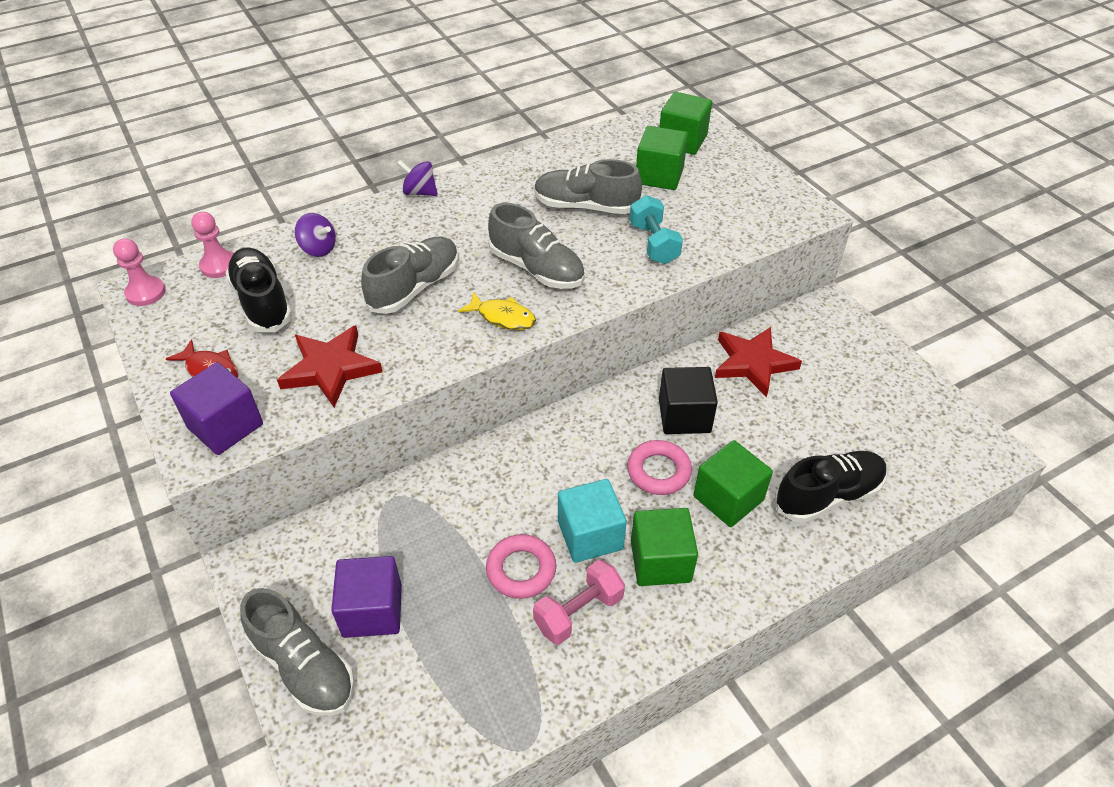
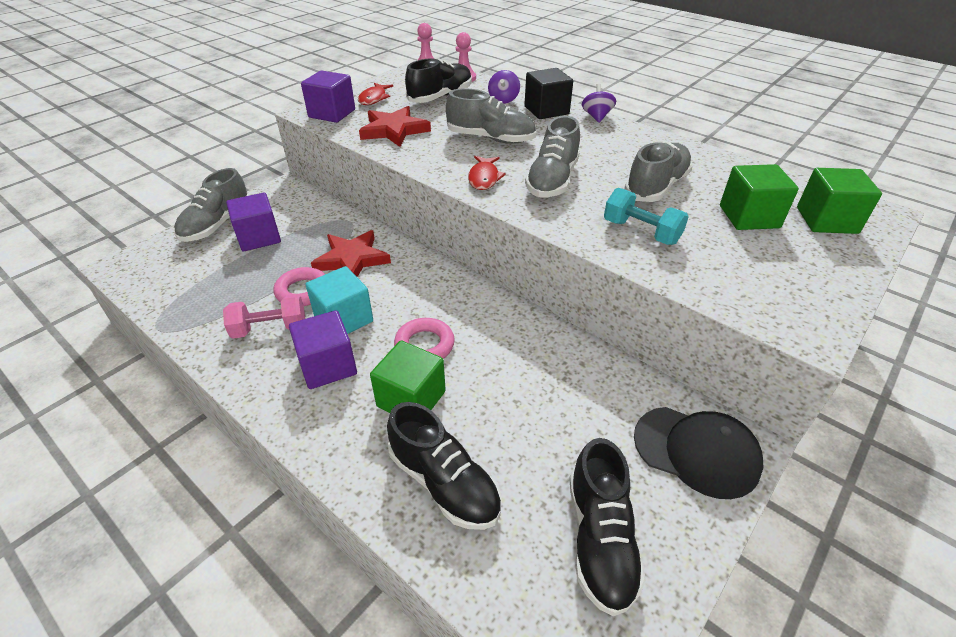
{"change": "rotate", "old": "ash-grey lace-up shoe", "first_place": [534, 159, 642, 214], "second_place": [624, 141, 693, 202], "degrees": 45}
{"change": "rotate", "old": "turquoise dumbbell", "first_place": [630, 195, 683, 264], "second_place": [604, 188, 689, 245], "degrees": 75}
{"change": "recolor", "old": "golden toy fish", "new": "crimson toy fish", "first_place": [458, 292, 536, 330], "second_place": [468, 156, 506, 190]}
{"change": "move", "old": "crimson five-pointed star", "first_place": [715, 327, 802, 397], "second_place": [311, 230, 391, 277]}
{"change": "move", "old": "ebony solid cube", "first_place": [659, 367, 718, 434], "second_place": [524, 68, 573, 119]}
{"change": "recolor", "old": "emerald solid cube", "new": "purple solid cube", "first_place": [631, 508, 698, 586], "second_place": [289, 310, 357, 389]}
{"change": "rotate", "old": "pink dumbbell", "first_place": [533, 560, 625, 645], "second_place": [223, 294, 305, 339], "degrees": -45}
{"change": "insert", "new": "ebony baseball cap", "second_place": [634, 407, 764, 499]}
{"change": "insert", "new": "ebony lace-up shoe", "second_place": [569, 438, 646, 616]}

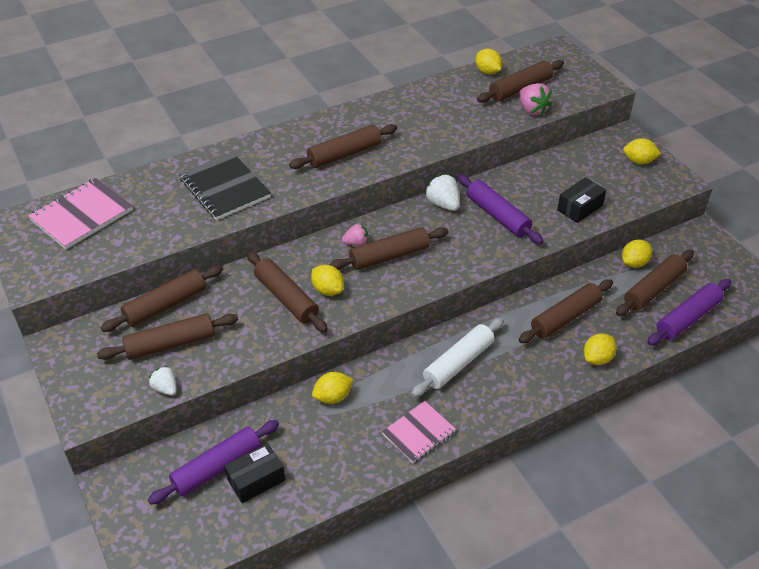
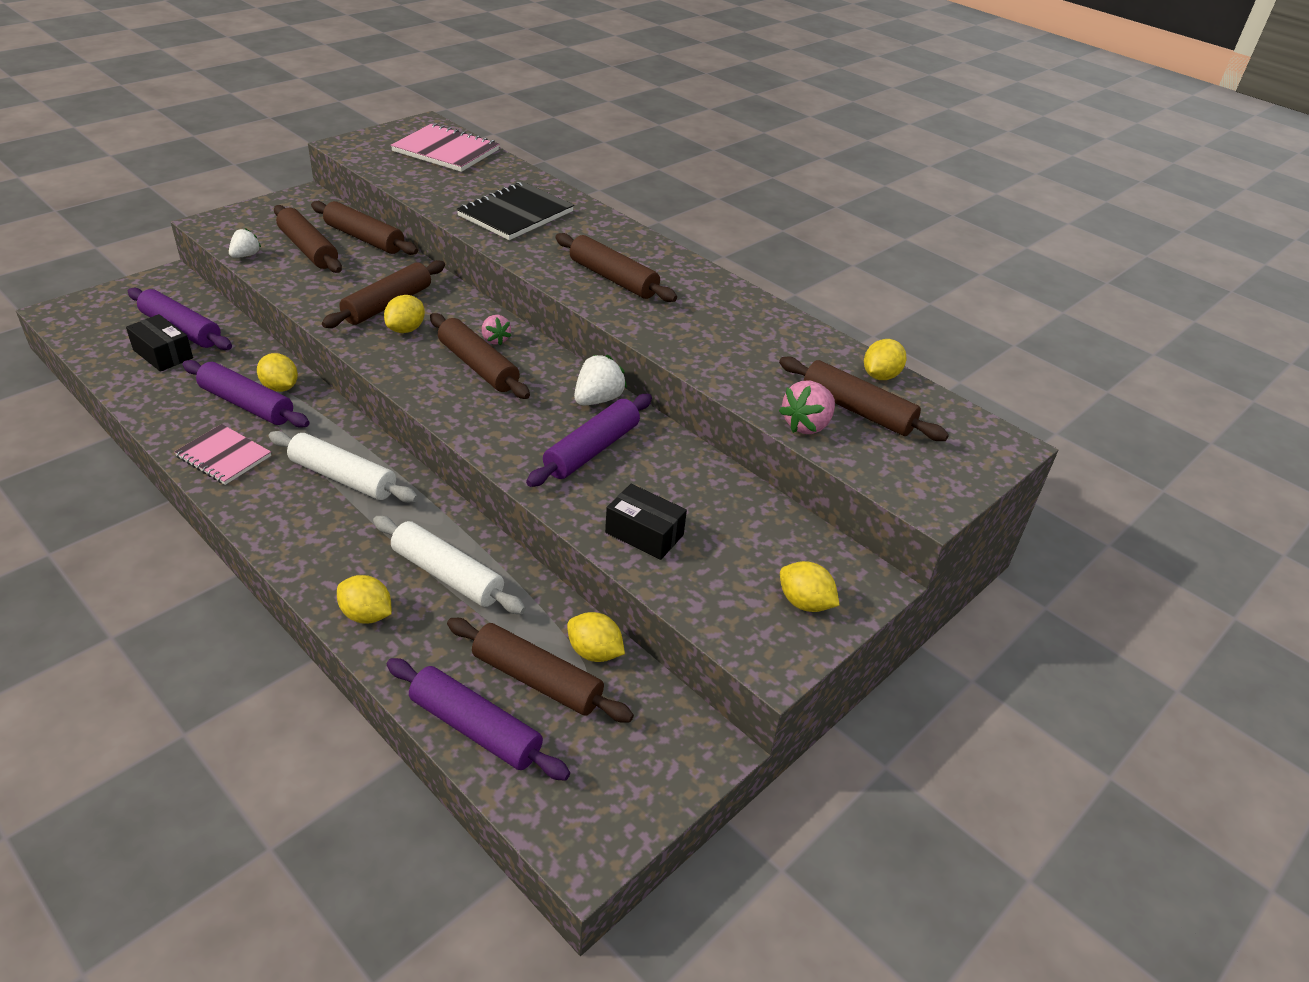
{"change": "rotate", "old": "golden toy lemon", "first_place": [623, 138, 661, 164], "second_place": [780, 561, 840, 612], "degrees": -45}
{"change": "recolor", "old": "brown dough roller", "new": "pure white dough roller", "first_place": [519, 279, 613, 343], "second_place": [373, 516, 526, 614]}
{"change": "insert", "new": "purple dough roller", "second_place": [183, 360, 309, 428]}

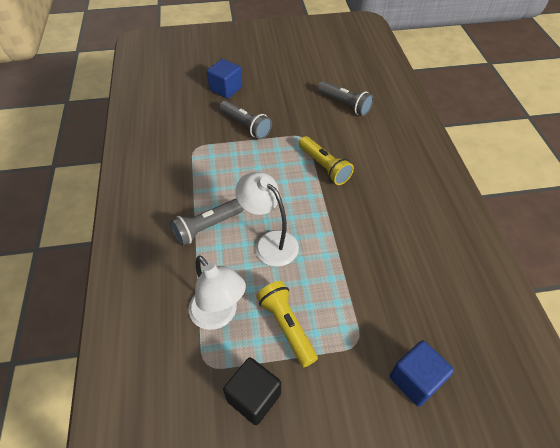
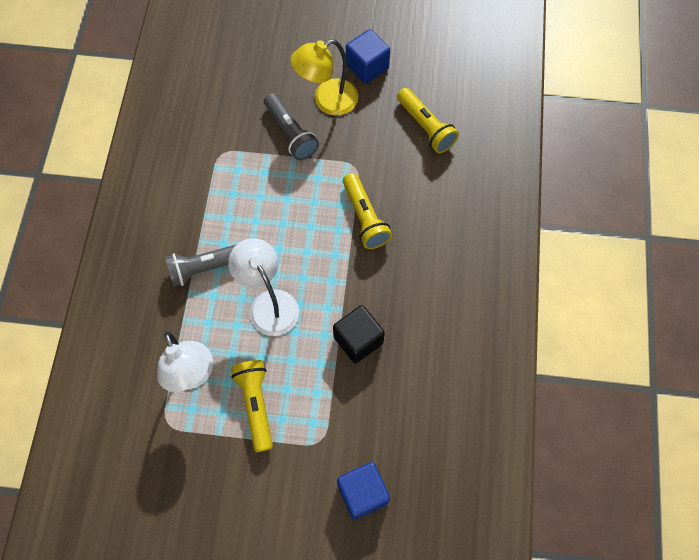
{"change": "move", "old": "royal blue solid cube", "first_place": [207, 59, 242, 99], "second_place": [346, 29, 390, 84]}
{"change": "recolor", "old": "ash-grey pocket torch", "new": "golden pocket torch", "first_place": [317, 81, 374, 116], "second_place": [397, 88, 459, 153]}
{"change": "move", "old": "ebony solid cube", "first_place": [223, 357, 281, 425], "second_place": [333, 305, 385, 363]}
{"change": "insert", "new": "golden desk lamp", "second_place": [290, 39, 358, 115]}

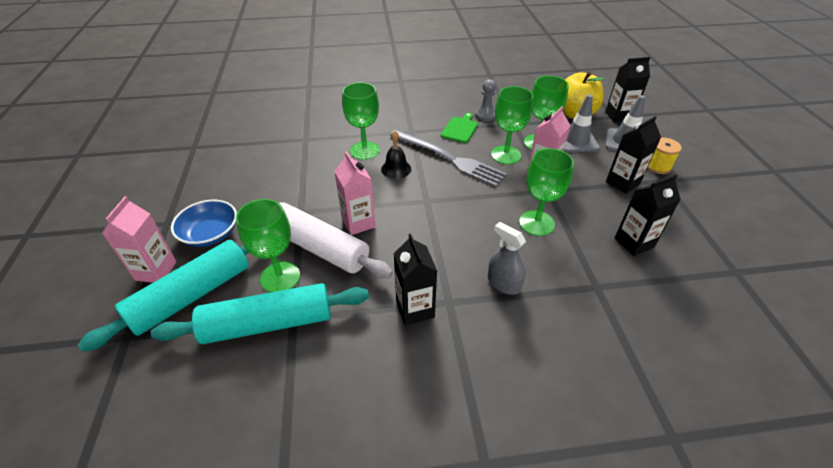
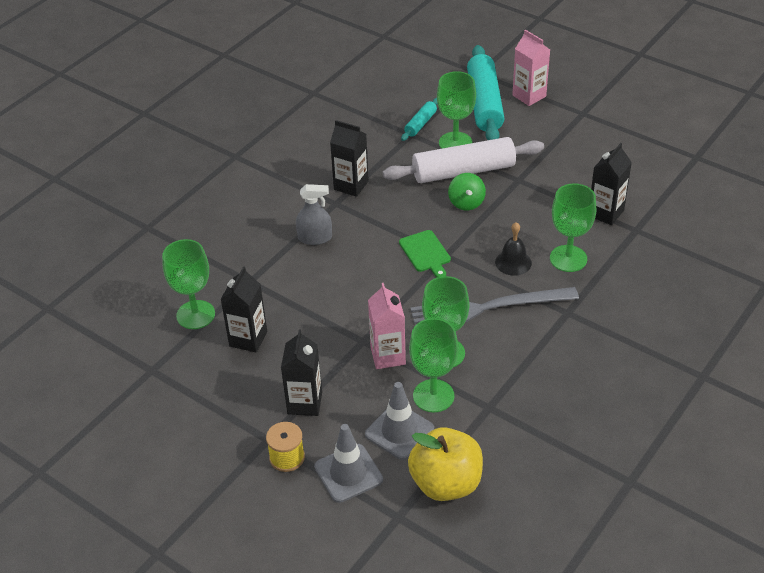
{"change": "move", "old": "ebony milk carton", "first_place": [605, 57, 650, 123], "second_place": [591, 143, 632, 225]}
{"change": "delete", "old": "ash-grey game pawn", "first_place": [475, 79, 496, 121]}
{"change": "move", "old": "emerald cutting board", "first_place": [441, 113, 478, 143], "second_place": [399, 230, 451, 278]}
{"change": "move", "old": "emerald goblet", "first_place": [519, 148, 574, 236], "second_place": [162, 239, 215, 329]}
{"change": "replace", "old": "pink milk carton", "new": "emerald whirligig", "first_place": [334, 151, 376, 235], "second_place": [448, 173, 486, 210]}
{"change": "delete", "old": "royal blue deep dish", "first_place": [171, 200, 237, 247]}
{"change": "resize", "old": "turquoise dough roller", "first_place": [151, 283, 369, 344], "second_place": [401, 98, 438, 141], "factor": 0.47}

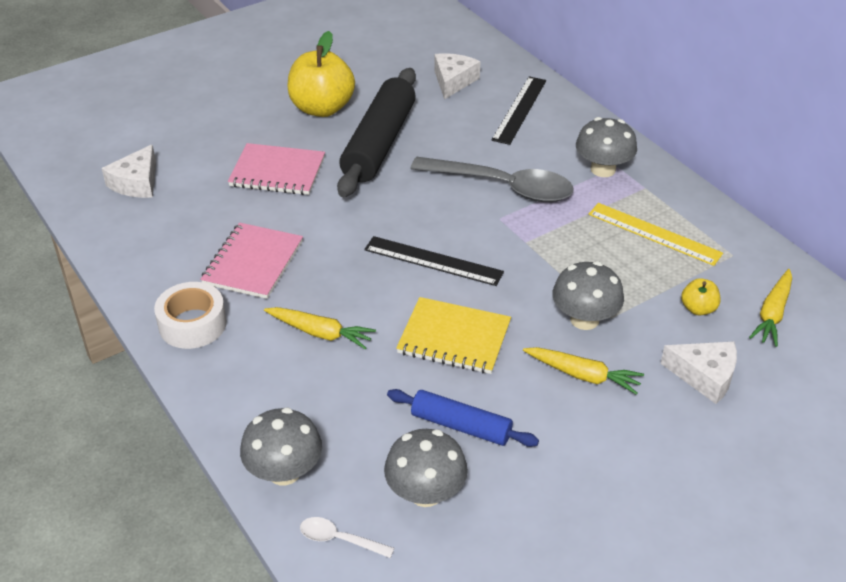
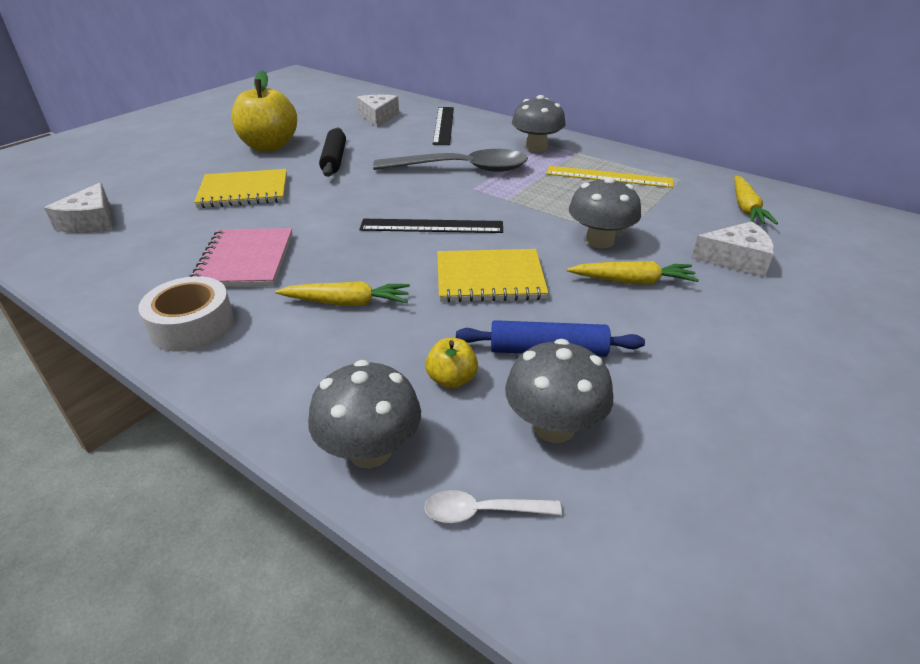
{"change": "resize", "old": "ebony dough roller", "first_place": [337, 68, 416, 197], "second_place": [319, 127, 346, 177], "factor": 0.56}
{"change": "recolor", "old": "pink notepad", "new": "golden notepad", "first_place": [228, 143, 325, 195], "second_place": [194, 169, 287, 208]}
{"change": "move", "old": "golden apple", "first_place": [681, 278, 720, 315], "second_place": [425, 338, 478, 389]}

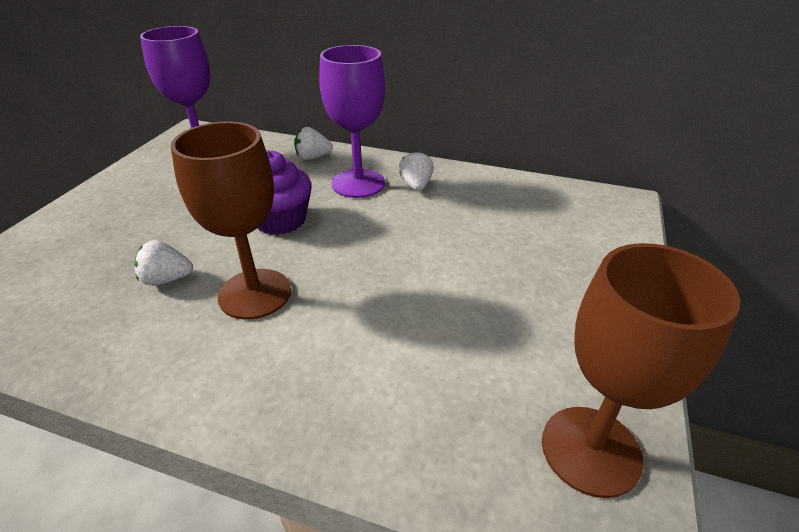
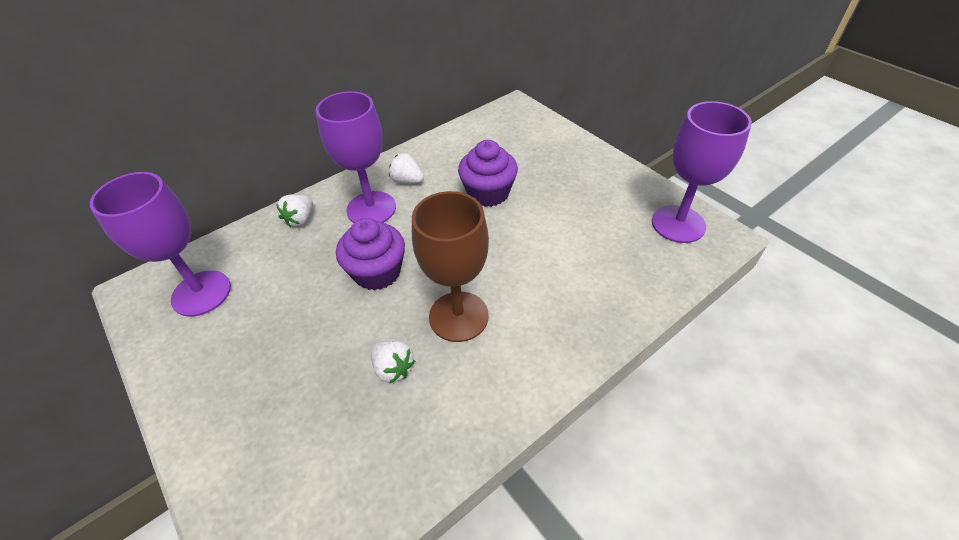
{"change": "rotate", "old": "pure white strawberry", "first_place": [134, 240, 193, 286], "second_place": [371, 340, 415, 383], "degrees": -75}
{"change": "recolor", "old": "brown goblet", "new": "purple goblet", "first_place": [542, 243, 740, 498], "second_place": [652, 101, 752, 243]}
{"change": "insert", "new": "purple fairy cake", "second_place": [458, 140, 518, 207]}

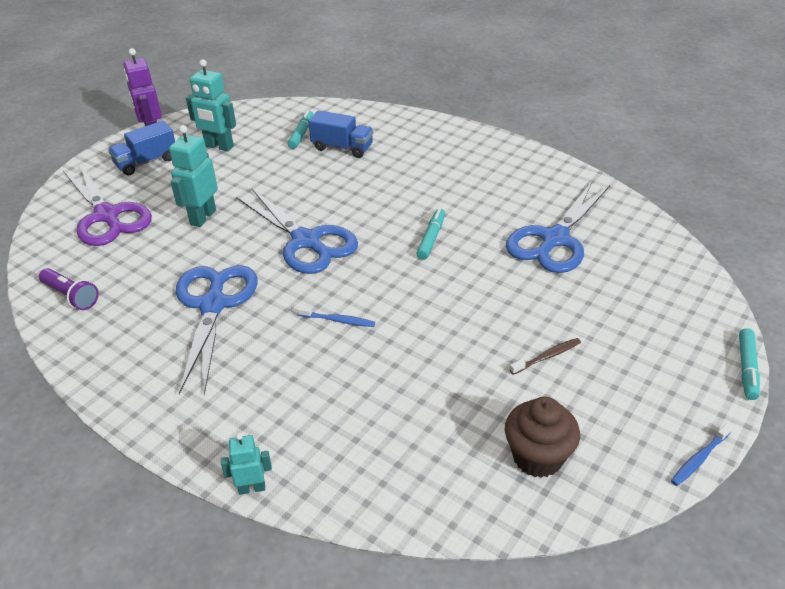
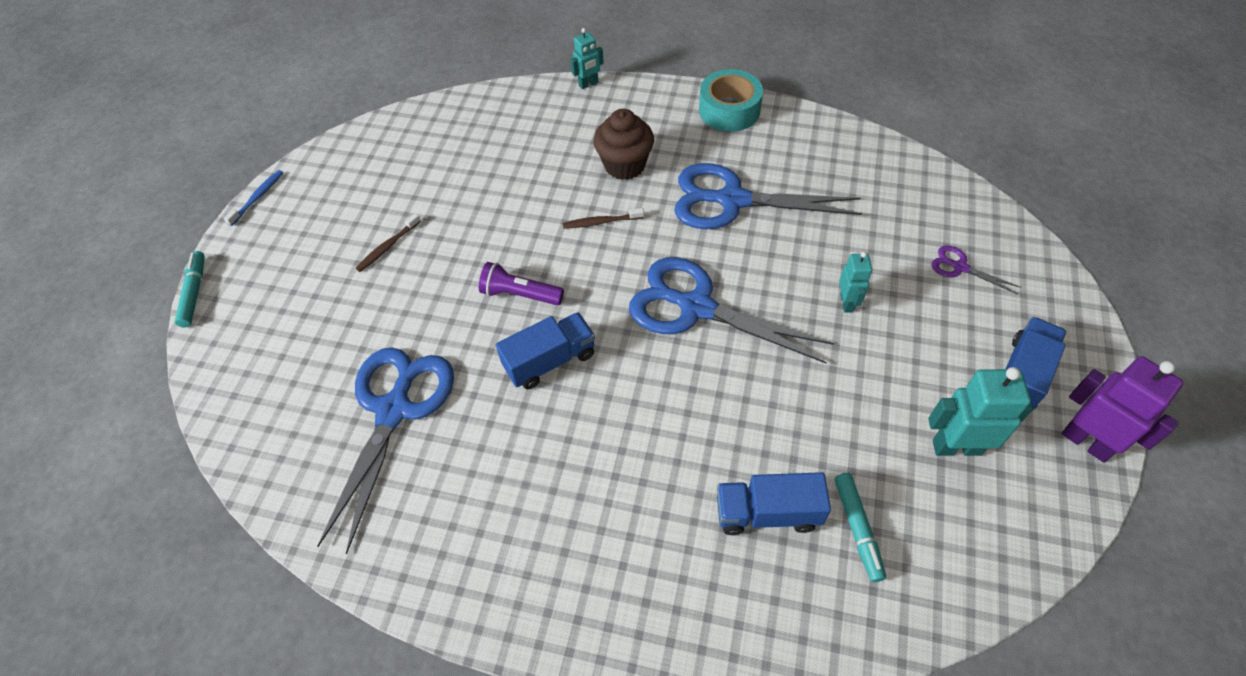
{"change": "resize", "old": "turquoise robot", "first_place": [169, 125, 218, 227], "second_place": [839, 252, 872, 313], "factor": 0.59}
{"change": "resize", "old": "purple scissors", "first_place": [63, 164, 152, 246], "second_place": [931, 246, 1020, 294], "factor": 0.43}
{"change": "replace", "old": "turquoise felt pen", "new": "royal blue lorry", "first_place": [416, 208, 445, 260], "second_place": [496, 312, 595, 389]}
{"change": "rotate", "old": "royal blue scissors", "first_place": [176, 265, 257, 395], "second_place": [674, 163, 862, 229], "degrees": 120}
{"change": "move", "old": "purple pocket torch", "first_place": [39, 268, 99, 310], "second_place": [479, 262, 564, 305]}
{"change": "recolor", "old": "royal blue tooth brush", "new": "brown tooth brush", "first_place": [297, 306, 375, 327], "second_place": [563, 208, 644, 229]}
{"change": "move", "old": "brown fairy cake", "first_place": [505, 397, 580, 478], "second_place": [593, 109, 654, 180]}
{"change": "insert", "new": "turquoise tape", "second_place": [699, 69, 763, 132]}

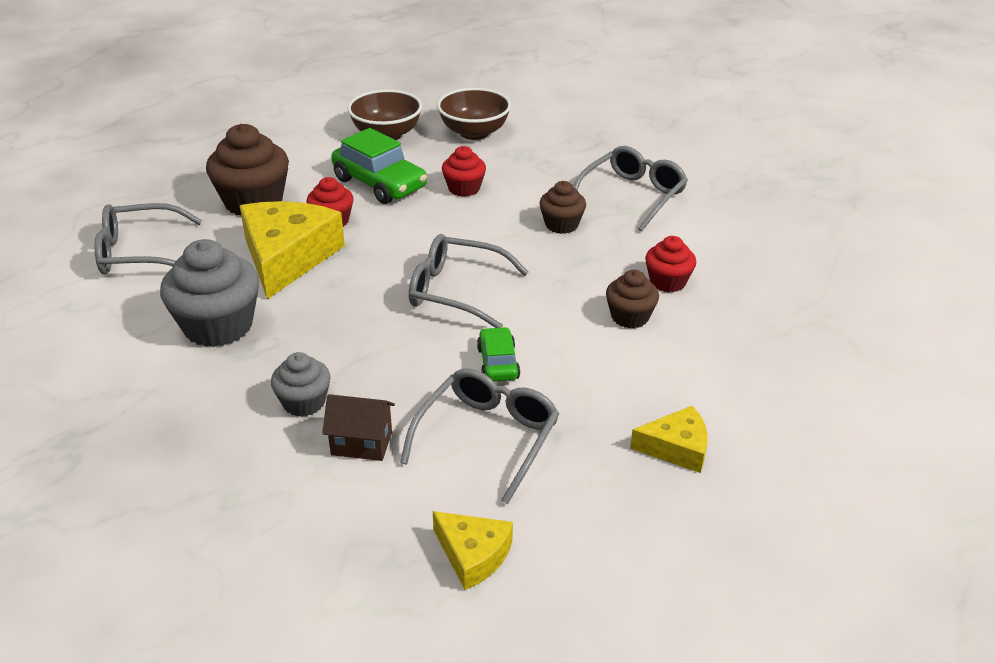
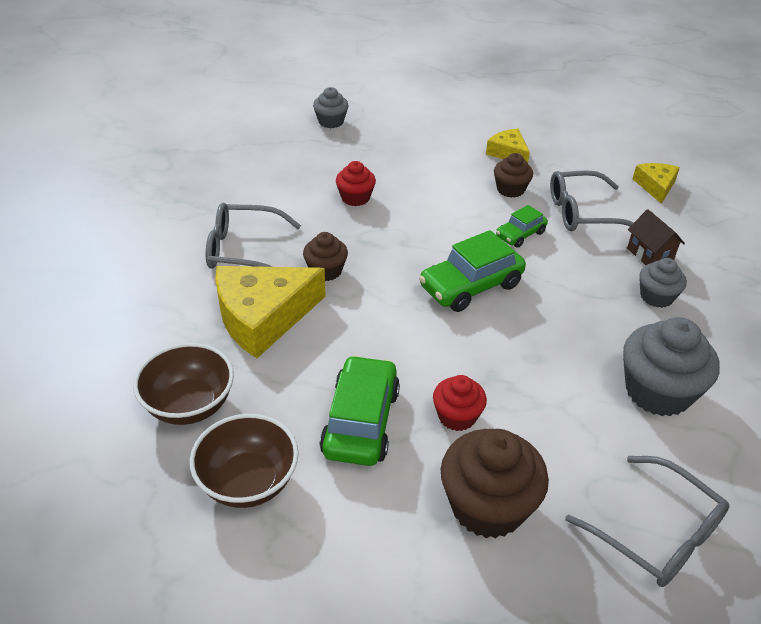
{"change": "delete", "old": "crimson fairy cake", "first_place": [442, 146, 486, 197]}
{"change": "move", "old": "golden piece of cheese", "first_place": [240, 201, 345, 299], "second_place": [215, 266, 326, 358]}
{"change": "replace", "old": "ash-grey eyeglasses", "new": "emerald car", "first_place": [409, 234, 529, 328], "second_place": [419, 230, 526, 312]}
{"change": "move", "old": "brown fairy cake", "first_place": [606, 270, 659, 328], "second_place": [494, 153, 533, 198]}
{"change": "insert", "new": "ash-grey fairy cake", "second_place": [313, 87, 349, 128]}

